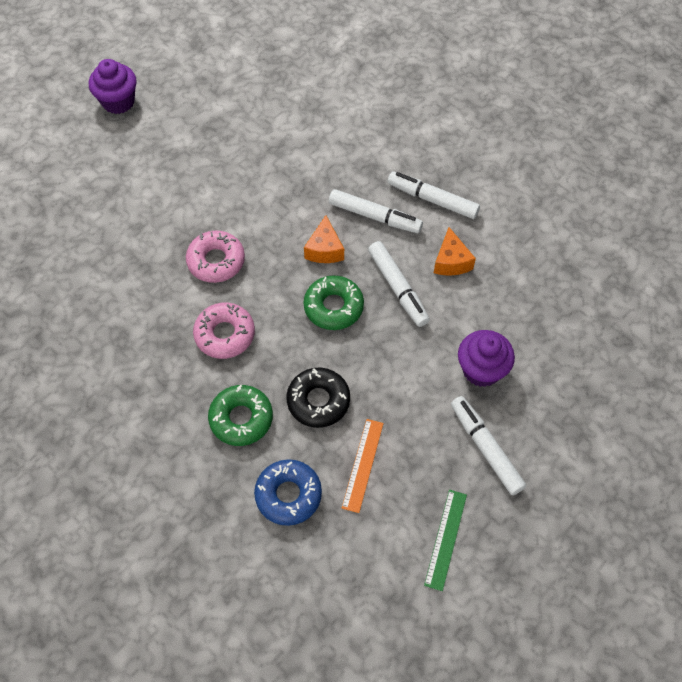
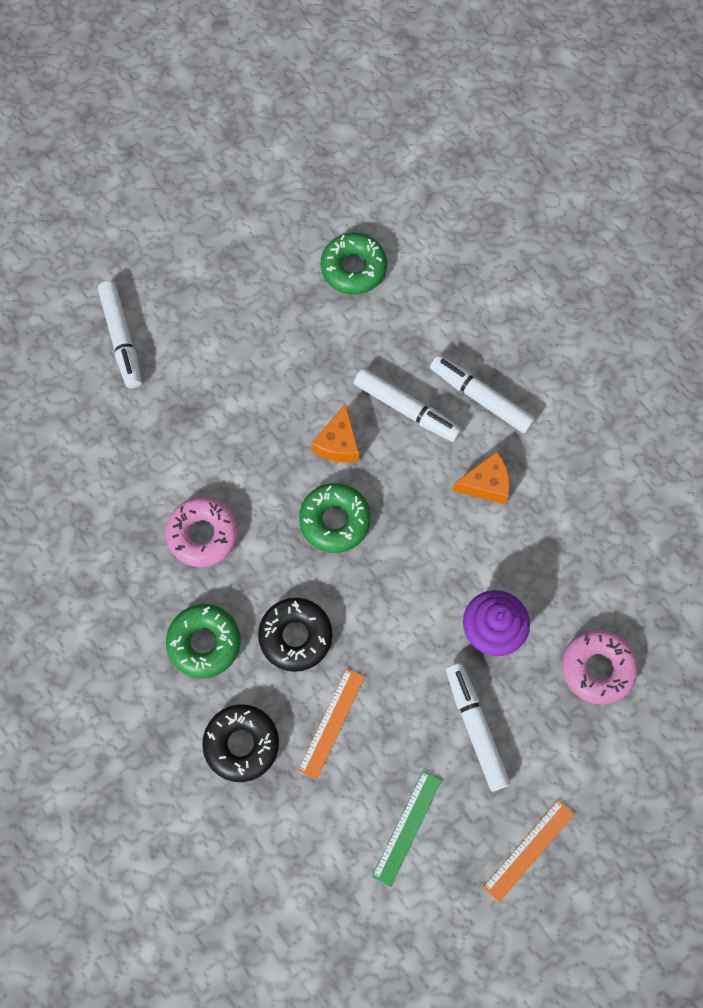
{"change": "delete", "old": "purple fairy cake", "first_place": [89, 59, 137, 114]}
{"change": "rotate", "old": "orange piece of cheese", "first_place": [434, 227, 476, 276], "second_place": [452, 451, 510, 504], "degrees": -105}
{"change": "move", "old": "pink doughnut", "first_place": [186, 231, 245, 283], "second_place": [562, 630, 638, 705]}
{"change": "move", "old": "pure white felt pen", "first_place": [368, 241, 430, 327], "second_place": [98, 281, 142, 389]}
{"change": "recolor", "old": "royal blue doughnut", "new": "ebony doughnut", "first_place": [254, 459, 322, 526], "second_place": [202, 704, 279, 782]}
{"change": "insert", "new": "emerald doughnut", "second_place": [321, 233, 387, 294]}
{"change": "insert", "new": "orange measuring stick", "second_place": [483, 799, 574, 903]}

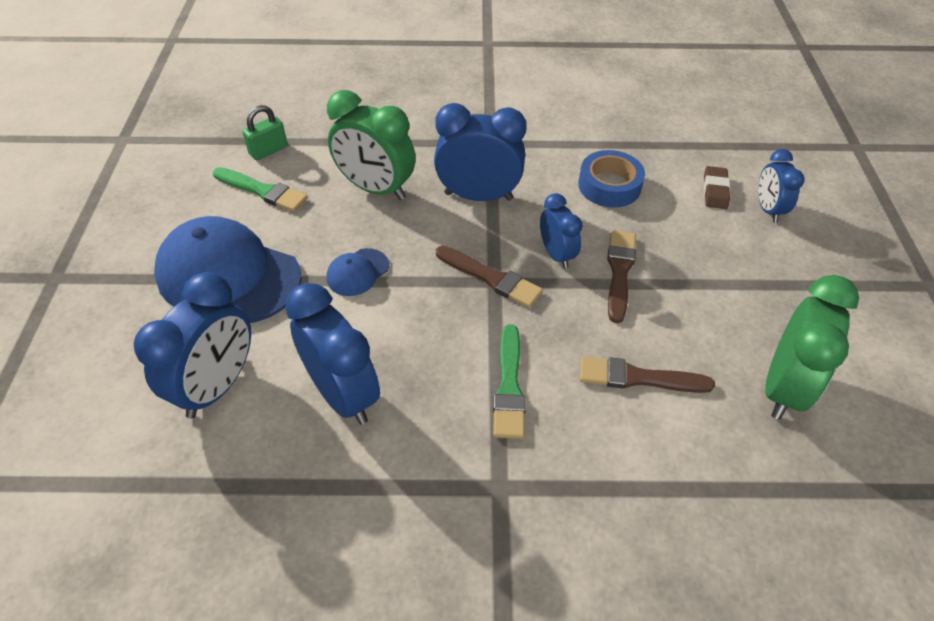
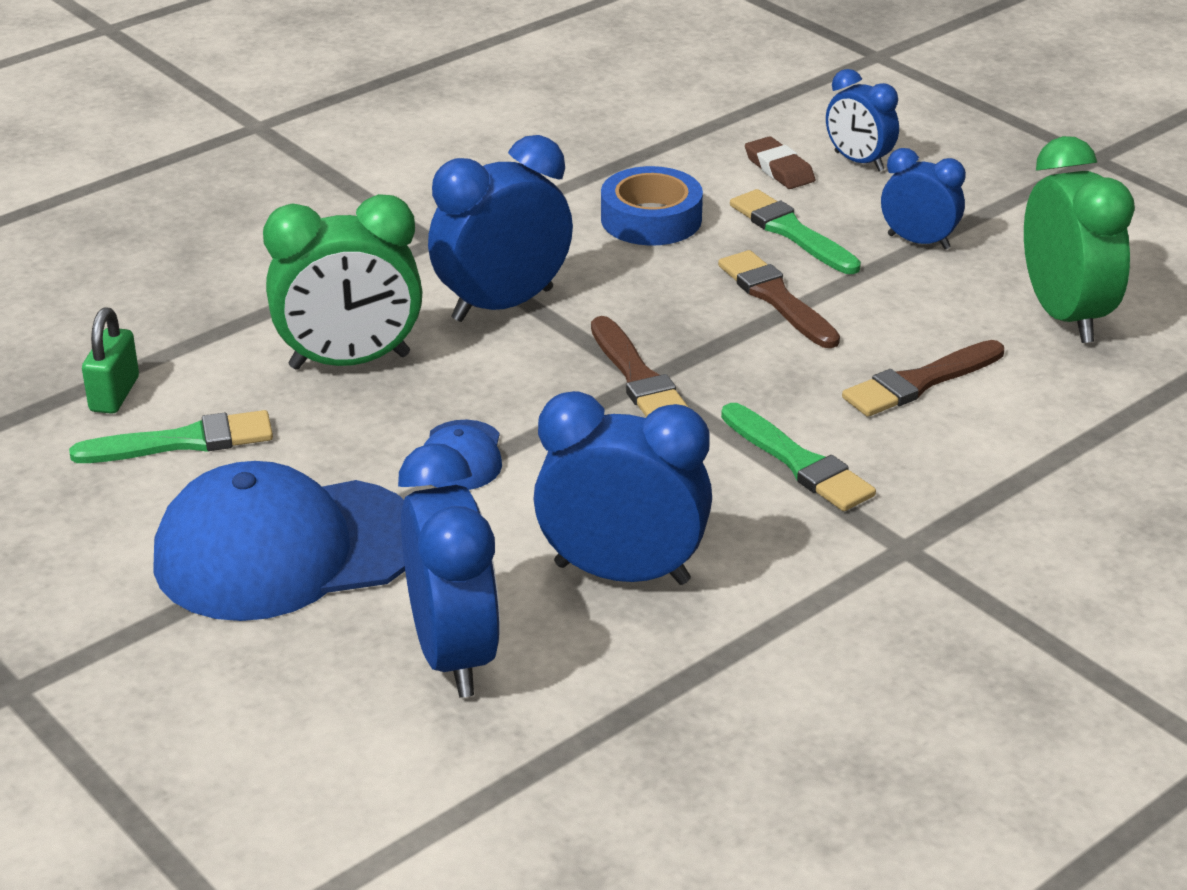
{"change": "move", "old": "royal blue clock", "first_place": [540, 193, 582, 269], "second_place": [881, 148, 966, 249]}
{"change": "rotate", "old": "brown paintbrush", "first_place": [436, 246, 543, 308], "second_place": [591, 316, 689, 417], "degrees": 75}
{"change": "insert", "new": "emerald paintbrush", "second_place": [730, 189, 861, 274]}

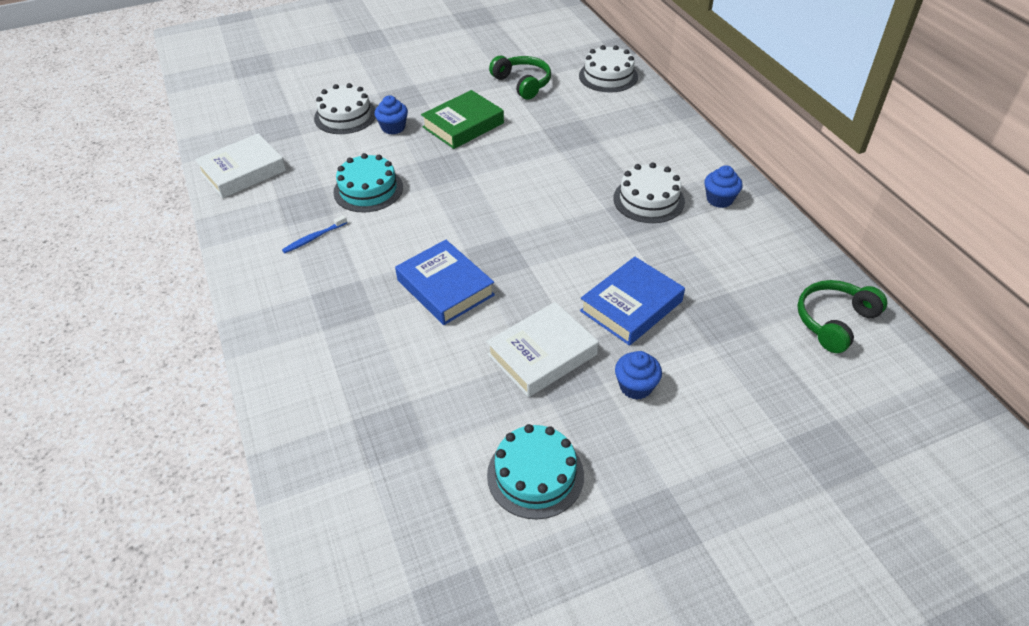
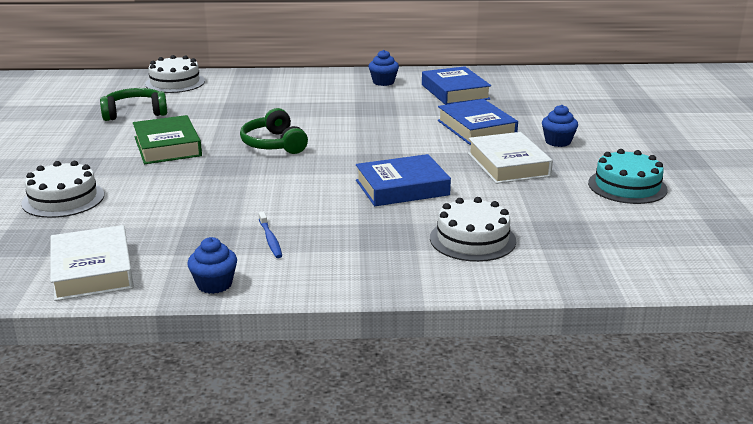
{"change": "move", "old": "royal blue fairy cake", "first_place": [374, 95, 408, 135], "second_place": [187, 237, 237, 294]}
{"change": "delete", "old": "turquoise layer cake", "first_place": [333, 153, 403, 213]}
{"change": "move", "old": "pure white layer cake", "first_place": [613, 162, 685, 223], "second_place": [430, 197, 516, 262]}
{"change": "move", "old": "emerald headset", "first_place": [798, 280, 887, 353], "second_place": [240, 108, 308, 154]}
{"change": "insert", "new": "royal blue book", "second_place": [422, 66, 491, 105]}

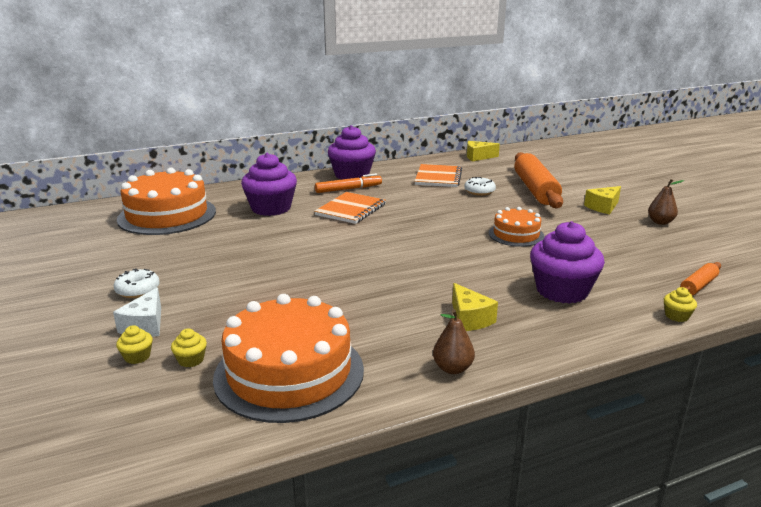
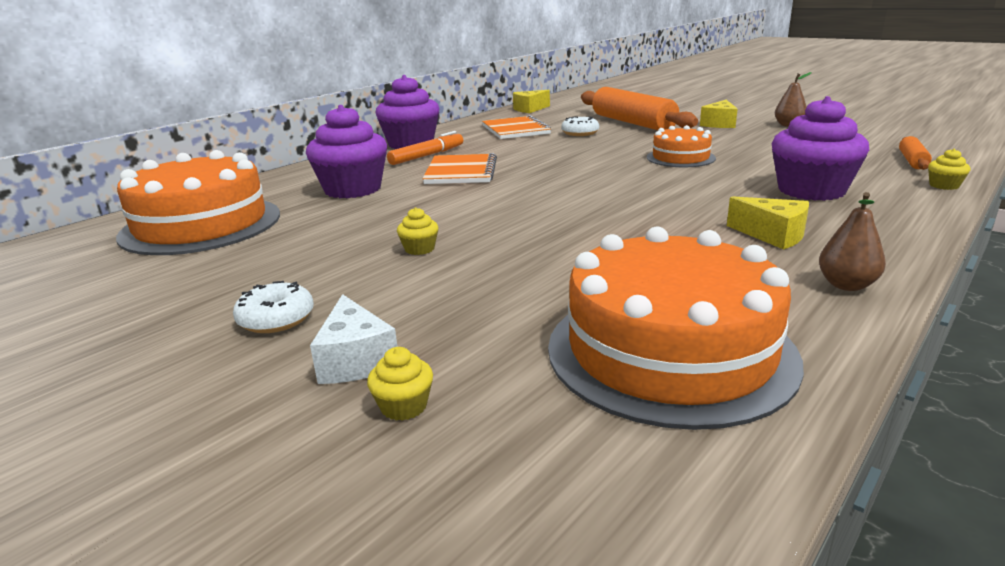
{"change": "move", "old": "golden fairy cake", "first_place": [171, 328, 207, 367], "second_place": [397, 207, 438, 255]}

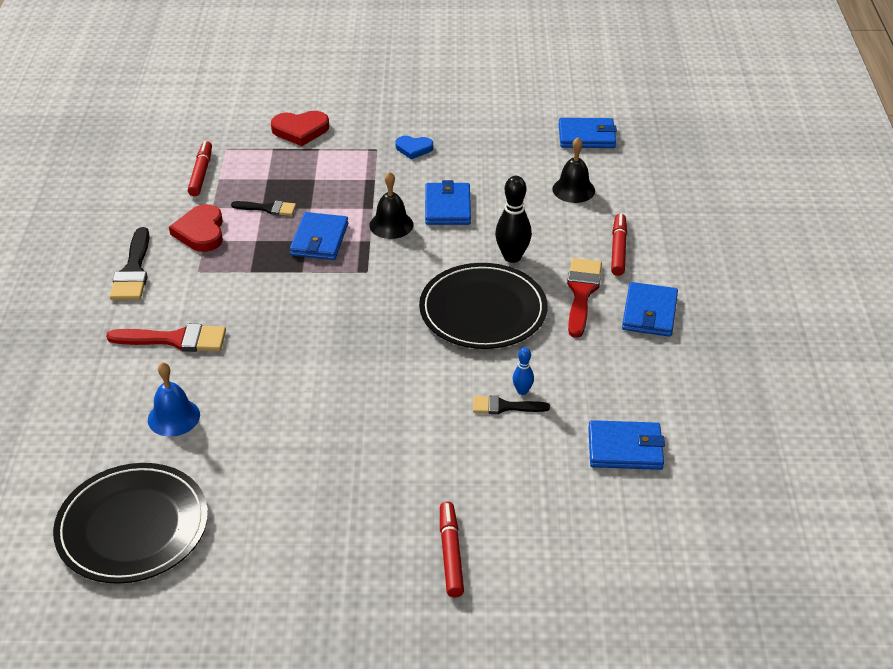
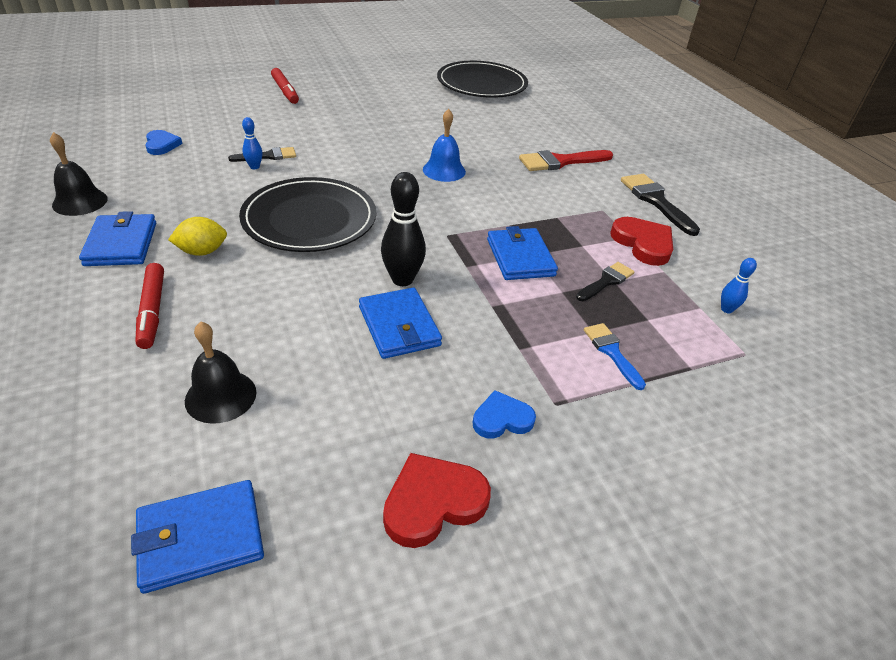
{"change": "move", "old": "crimson heart shape", "first_place": [271, 111, 329, 146], "second_place": [383, 453, 491, 548]}
{"change": "replace", "old": "crimson felt pen", "new": "royal blue skittle", "first_place": [188, 141, 212, 196], "second_place": [721, 258, 757, 313]}
{"change": "move", "old": "ebony school bell", "first_place": [369, 172, 413, 239], "second_place": [50, 132, 108, 216]}
{"change": "move", "old": "ebony skittle", "first_place": [495, 176, 532, 263], "second_place": [381, 172, 426, 286]}
{"change": "rotate", "old": "ebony paintbrush", "first_place": [231, 201, 296, 216], "second_place": [576, 262, 635, 301], "degrees": 150}
{"change": "replace", "old": "crimson paintbrush", "new": "golden toy lemon", "first_place": [567, 258, 602, 338], "second_place": [168, 217, 227, 256]}
{"change": "move", "old": "royal blue school bell", "first_place": [148, 362, 200, 437], "second_place": [423, 109, 466, 182]}
{"change": "replace", "old": "royal blue wallet", "new": "royal blue heart shape", "first_place": [588, 420, 665, 470], "second_place": [146, 130, 182, 155]}
{"change": "insert", "new": "royal blue paintbrush", "second_place": [584, 323, 646, 390]}

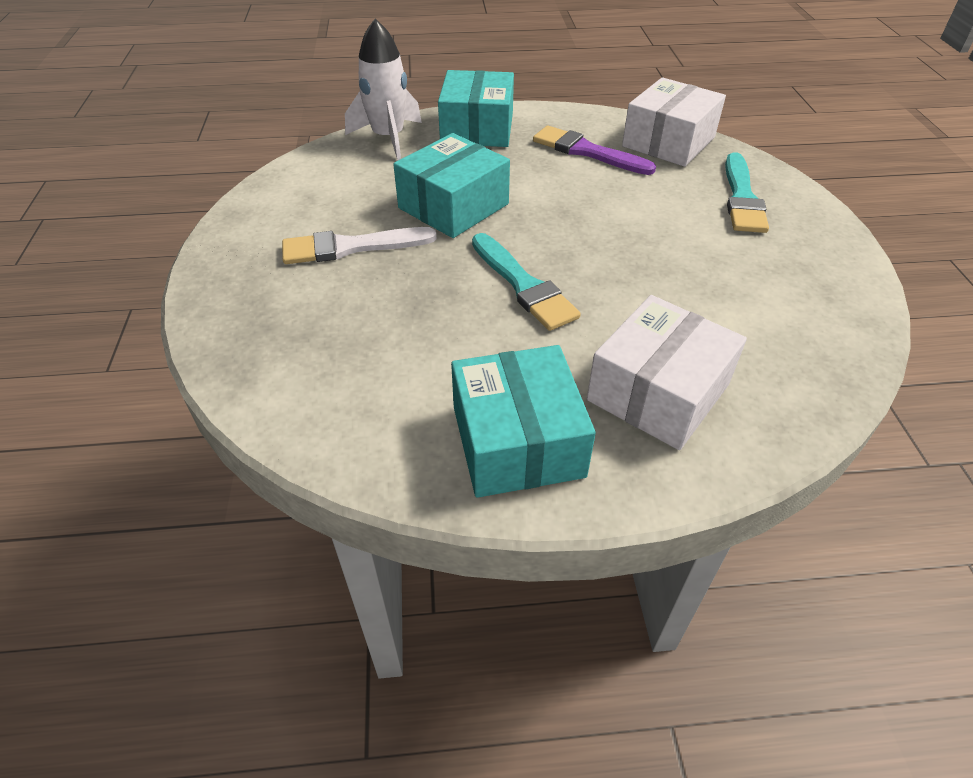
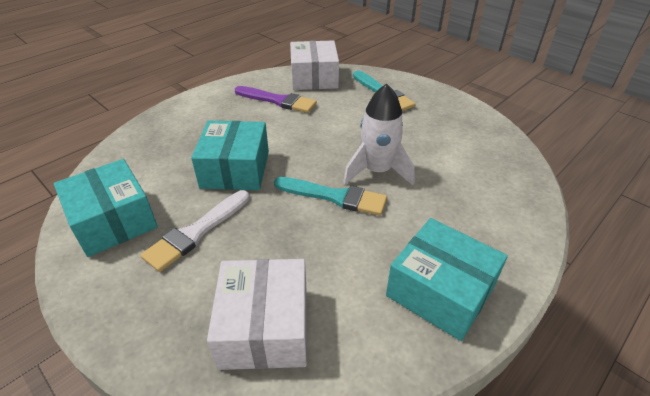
{"change": "move", "old": "pure white spaceship", "first_place": [345, 19, 422, 160], "second_place": [343, 83, 415, 185]}
{"change": "move", "old": "turquoise box", "first_place": [438, 70, 514, 147], "second_place": [54, 159, 158, 257]}
{"change": "rotate", "old": "purple paintbrush", "first_place": [533, 126, 656, 175], "second_place": [235, 86, 317, 113], "degrees": -150}
{"change": "move", "old": "pure white box", "first_place": [587, 295, 747, 450], "second_place": [207, 259, 307, 370]}

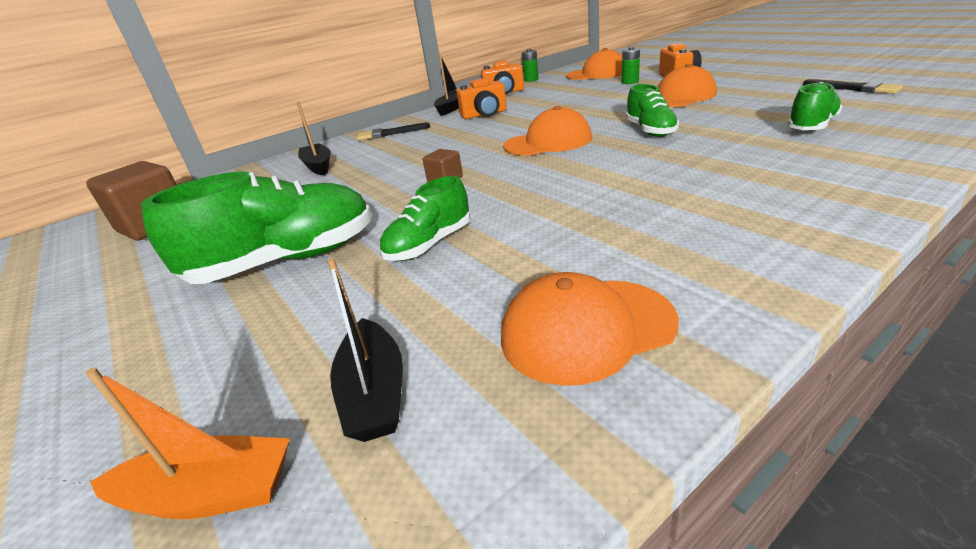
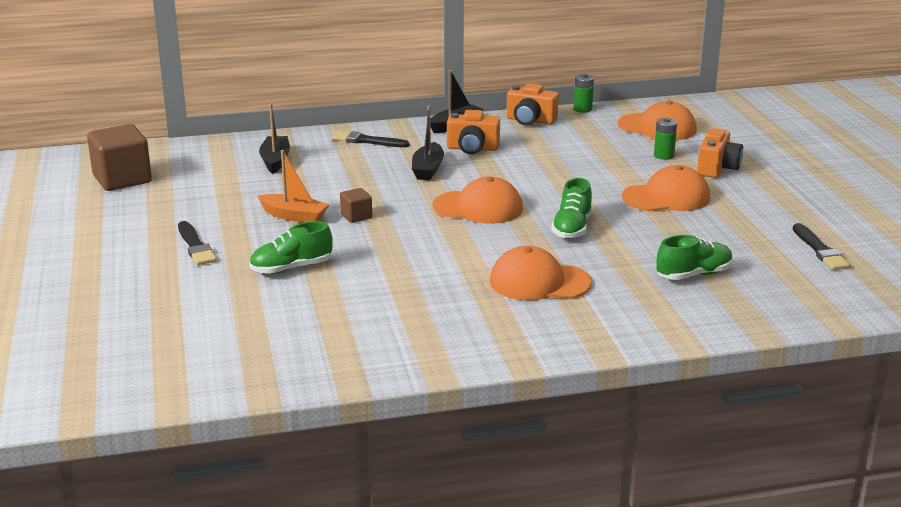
{"change": "replace", "old": "emerald lace-up shoe", "new": "ebony paintbrush", "first_place": [141, 171, 372, 284], "second_place": [178, 221, 217, 265]}
{"change": "move", "old": "ebony toy boat", "first_place": [327, 258, 403, 442], "second_place": [412, 105, 444, 180]}
{"change": "move", "old": "orange baseball cap", "first_place": [501, 272, 679, 386], "second_place": [490, 246, 592, 300]}
{"change": "move", "old": "orange toy boat", "first_place": [85, 367, 290, 519], "second_place": [257, 150, 329, 222]}

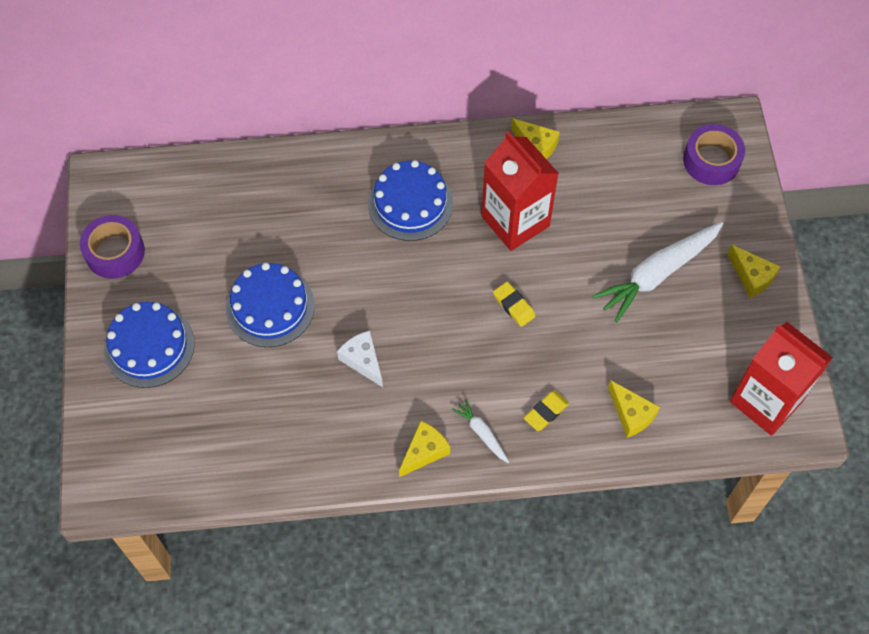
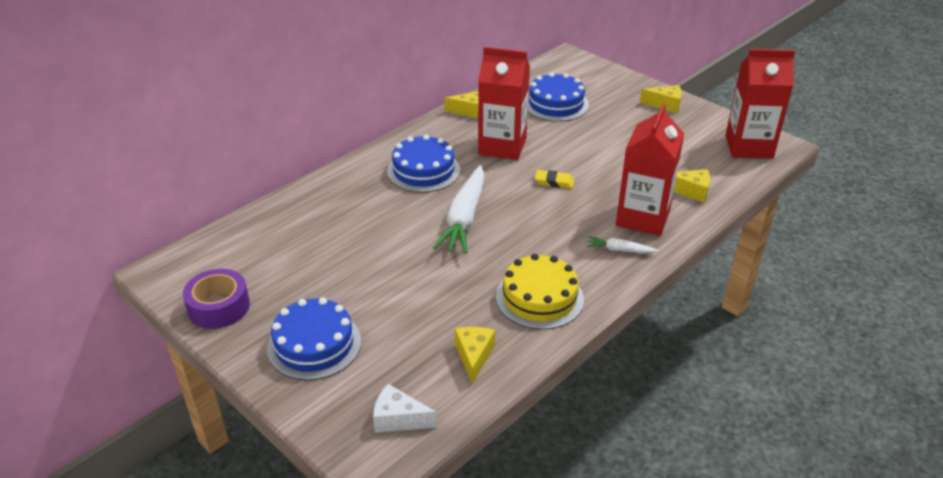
{"change": "delete", "old": "purple tape", "first_place": [683, 124, 745, 185]}
{"change": "move", "old": "pure white carrot", "first_place": [592, 222, 723, 323], "second_place": [433, 165, 485, 254]}
{"change": "move", "old": "royal blue layer cake", "first_place": [226, 263, 315, 347], "second_place": [528, 72, 589, 122]}
{"change": "move", "old": "pure white piece of cheese", "first_place": [337, 331, 383, 387], "second_place": [373, 384, 437, 433]}
{"change": "replace", "old": "golden eraser", "new": "crimson milk carton", "first_place": [524, 391, 569, 431], "second_place": [616, 103, 684, 236]}
{"change": "move", "old": "golden piece of cheese", "first_place": [399, 420, 450, 477], "second_place": [455, 327, 495, 384]}
{"change": "insert", "new": "golden layer cake", "second_place": [496, 254, 584, 330]}

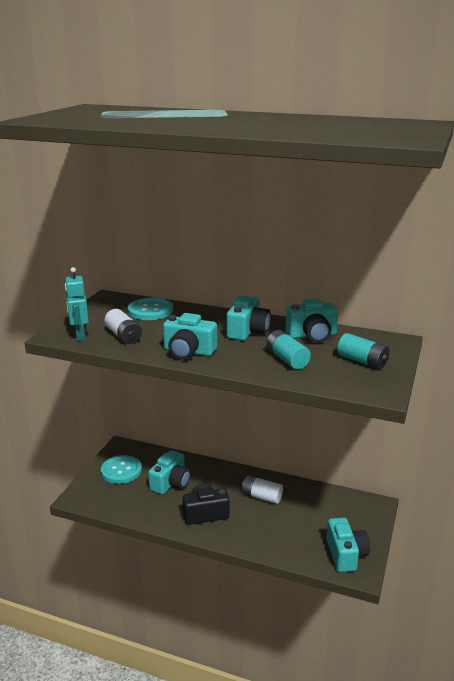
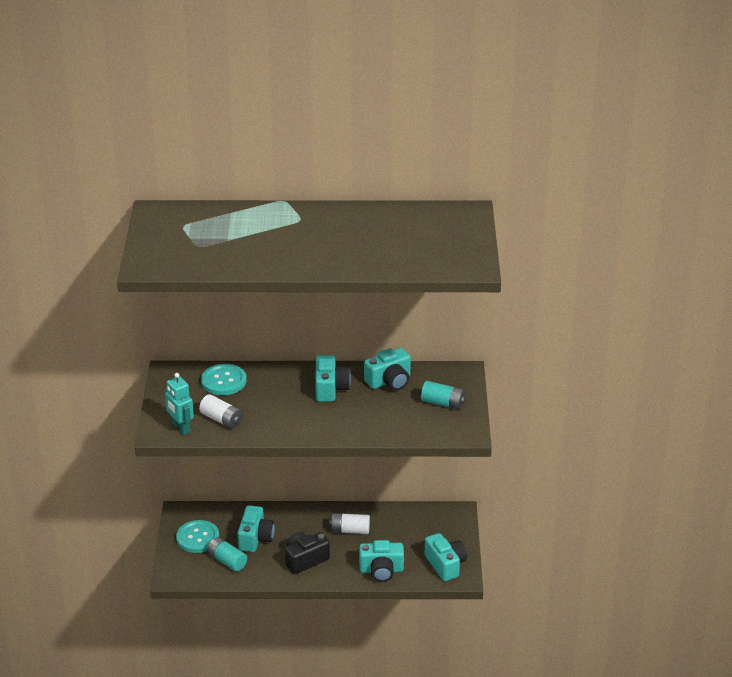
{"change": "move", "old": "turquoise compact camera", "first_place": [163, 313, 217, 360], "second_place": [359, 540, 404, 582]}
{"change": "move", "old": "turquoise AA battery", "first_place": [266, 330, 311, 369], "second_place": [207, 537, 247, 571]}

